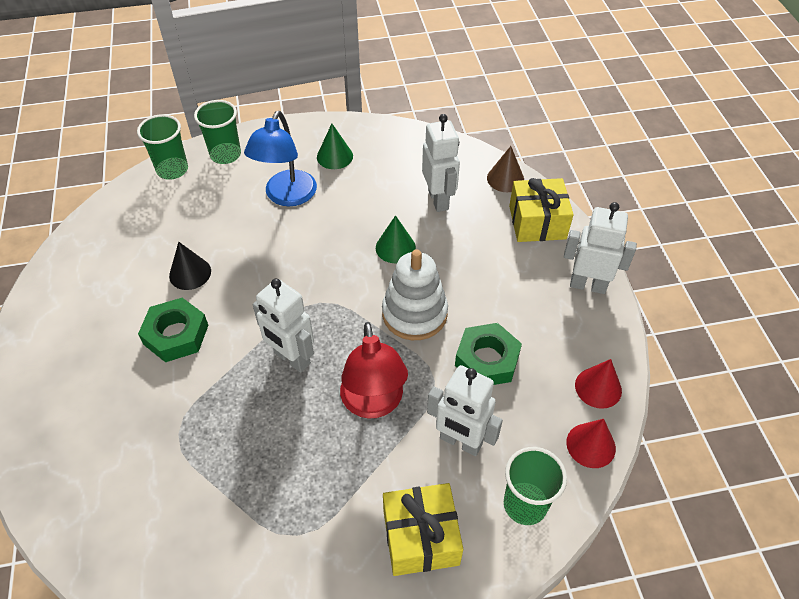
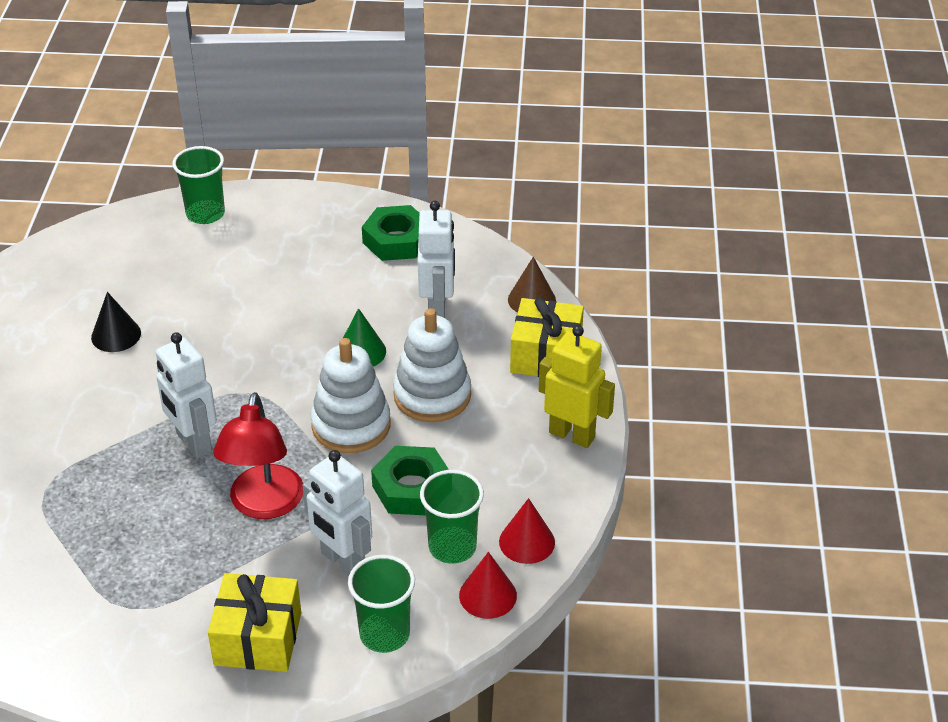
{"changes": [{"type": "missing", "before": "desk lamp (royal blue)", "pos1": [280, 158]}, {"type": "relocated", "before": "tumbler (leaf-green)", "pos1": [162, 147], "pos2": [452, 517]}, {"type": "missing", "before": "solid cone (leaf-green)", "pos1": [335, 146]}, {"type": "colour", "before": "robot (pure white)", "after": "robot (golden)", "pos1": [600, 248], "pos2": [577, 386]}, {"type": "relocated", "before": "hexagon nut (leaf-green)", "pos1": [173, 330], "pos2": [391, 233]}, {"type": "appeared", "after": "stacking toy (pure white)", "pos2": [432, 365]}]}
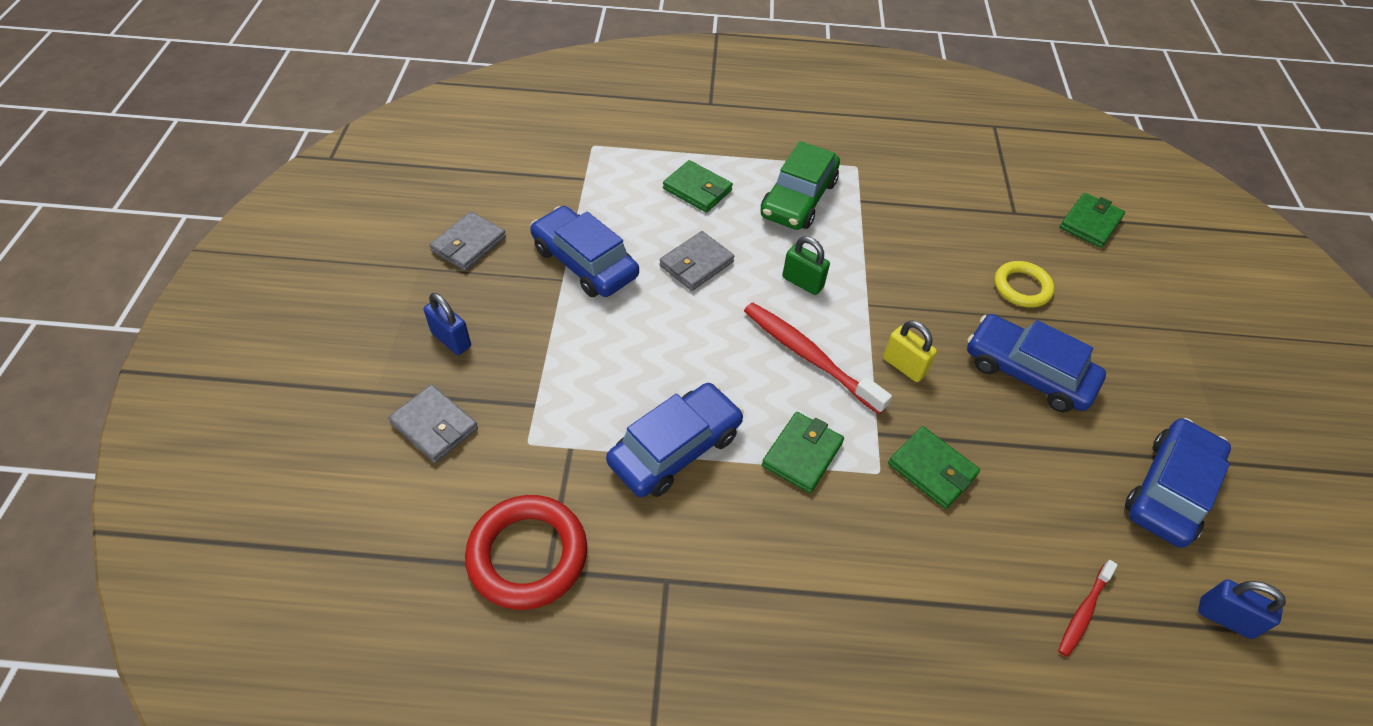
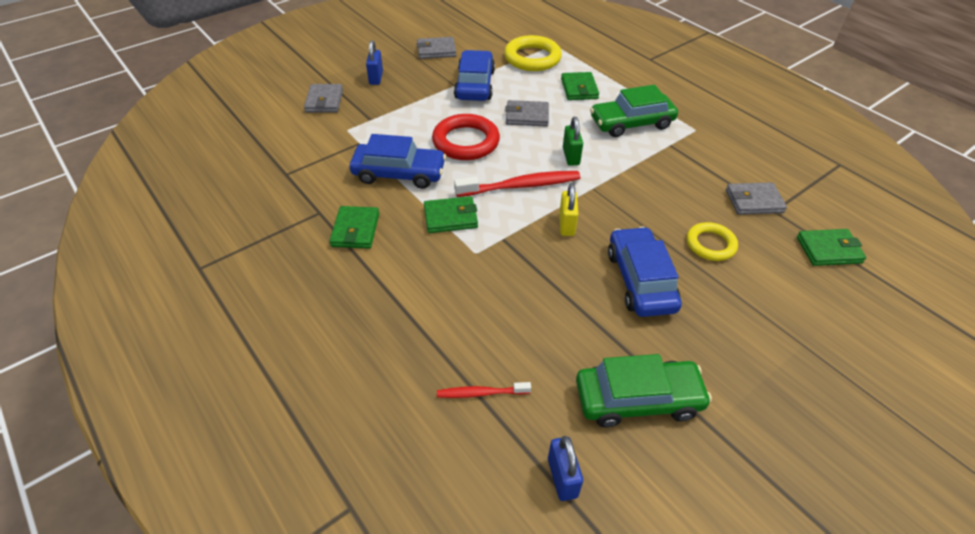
{"changes": [{"type": "spun", "before": "tooth brush (crimson)", "pos1": [818, 358], "pos2": [517, 184], "turn": 75}, {"type": "colour", "before": "automobile (royal blue)", "after": "automobile (leaf-green)", "pos1": [1178, 483], "pos2": [644, 391]}, {"type": "relocated", "before": "billfold (leaf-green)", "pos1": [934, 467], "pos2": [354, 227]}, {"type": "relocated", "before": "hoop (crimson)", "pos1": [526, 552], "pos2": [466, 137]}, {"type": "appeared", "after": "hoop (golden)", "pos2": [533, 53]}, {"type": "appeared", "after": "billfold (ash-grey)", "pos2": [756, 198]}]}
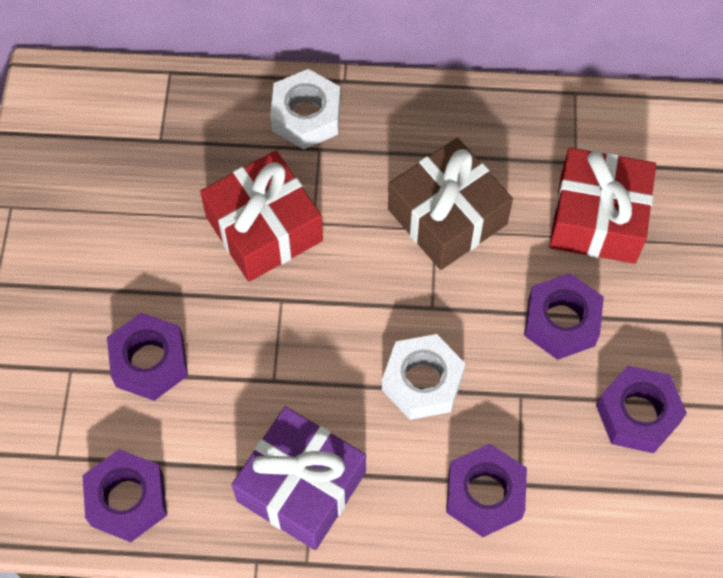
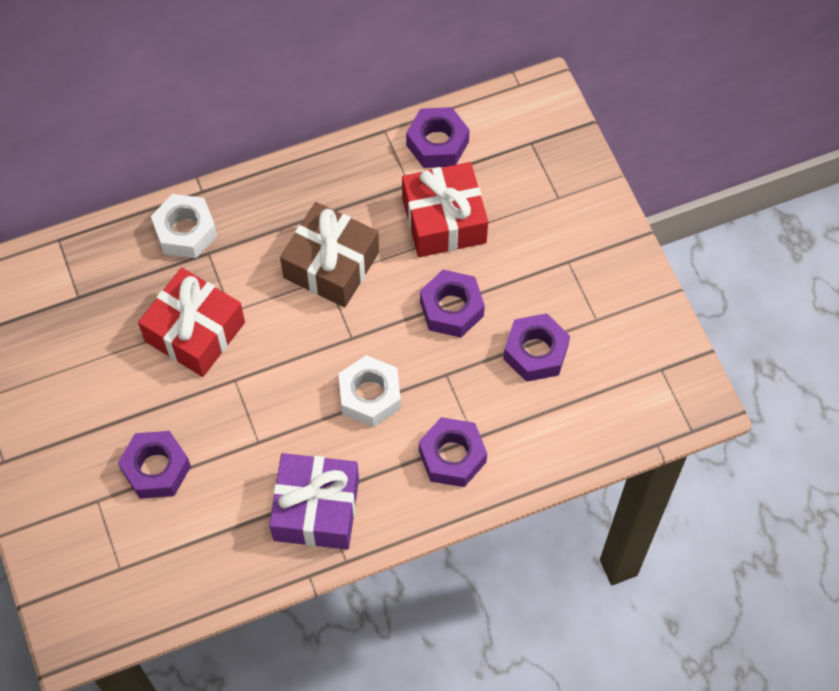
{"changes": [{"type": "relocated", "before": "hexagon nut (violet)", "pos1": [124, 495], "pos2": [438, 137]}]}
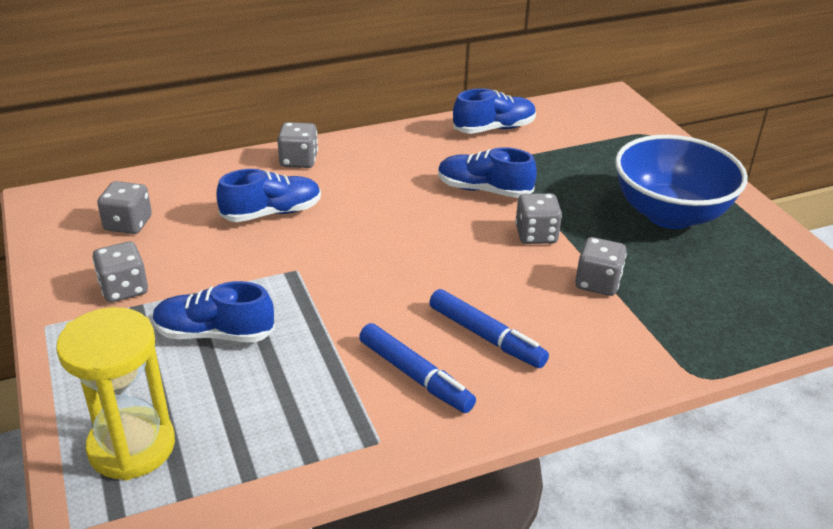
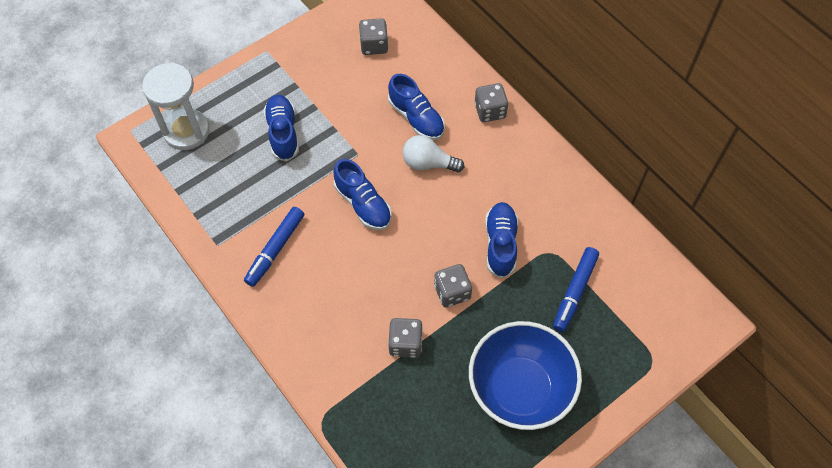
{"changes": [{"type": "relocated", "before": "shoe (royal blue)", "pos1": [494, 111], "pos2": [362, 194]}, {"type": "missing", "before": "die (ash-grey)", "pos1": [120, 272]}, {"type": "relocated", "before": "marker (royal blue)", "pos1": [489, 328], "pos2": [576, 289]}, {"type": "colour", "before": "sandglass (golden)", "after": "sandglass (pure white)", "pos1": [115, 393], "pos2": [176, 106]}, {"type": "appeared", "after": "lightbulb (pure white)", "pos2": [433, 153]}]}
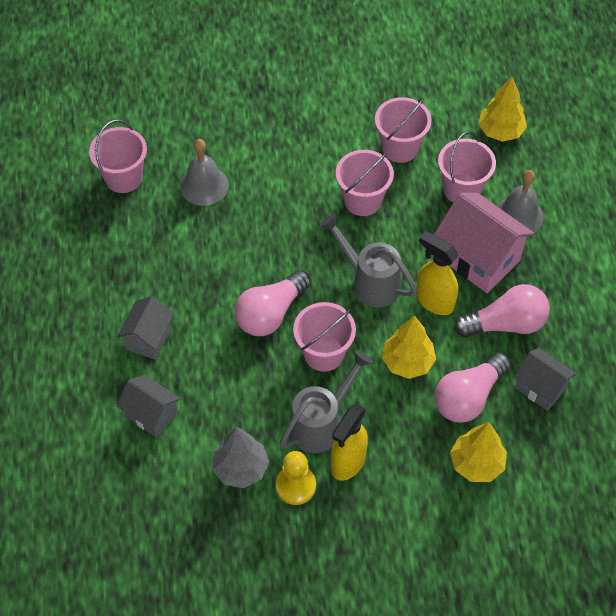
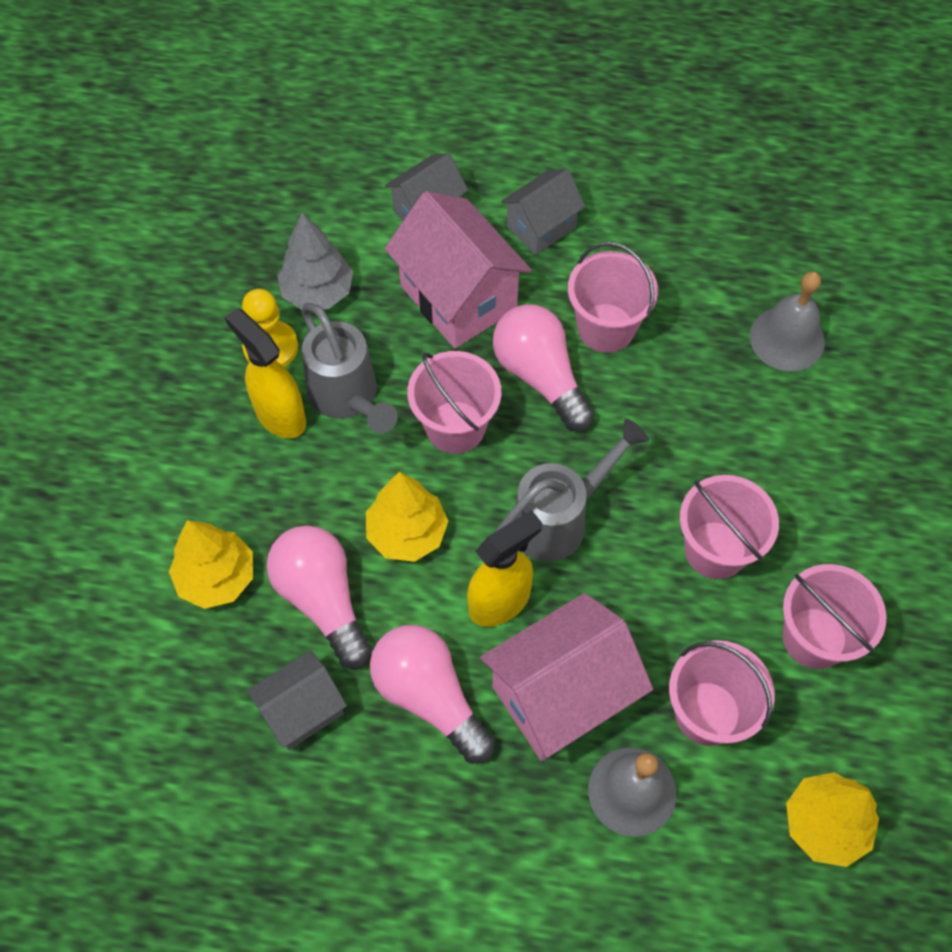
{"changes": [{"type": "relocated", "before": "bucket (pink)", "pos1": [118, 156], "pos2": [613, 297]}, {"type": "spun", "before": "lightbulb (pink)", "pos1": [502, 310], "pos2": [432, 694], "turn": 135}, {"type": "spun", "before": "house (ash-grey)", "pos1": [145, 328], "pos2": [543, 212], "turn": -75}, {"type": "appeared", "after": "house (pink)", "pos2": [458, 270]}]}
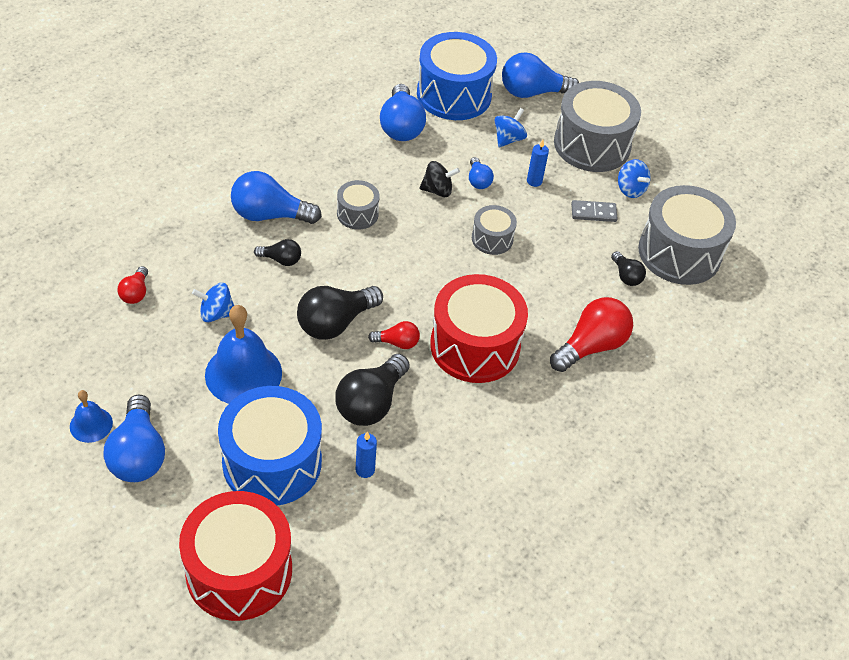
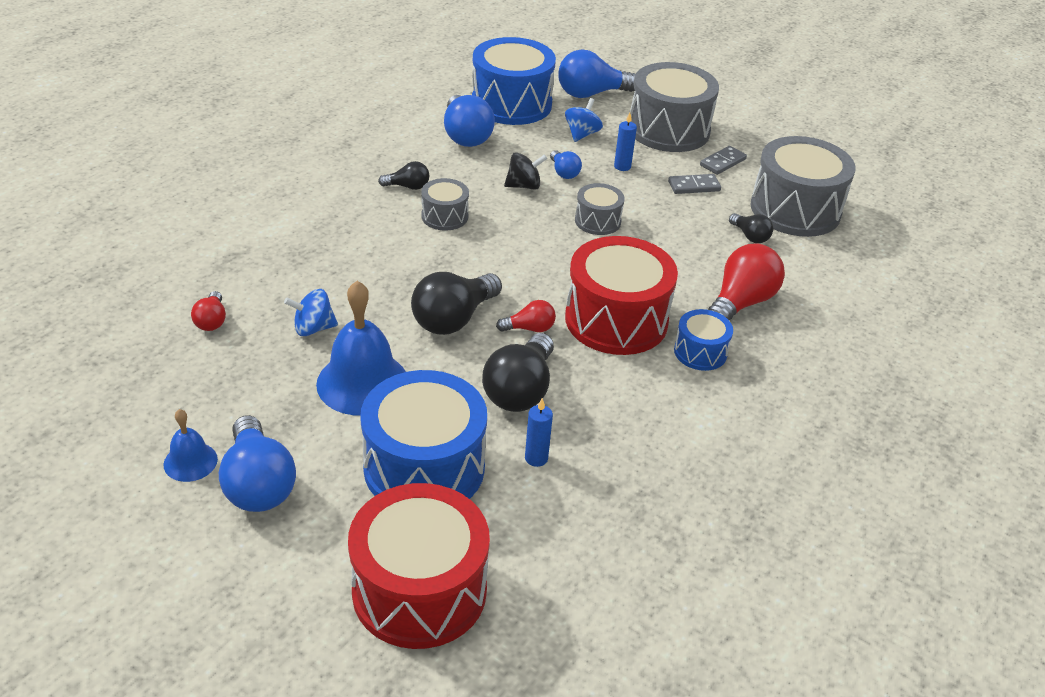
{"changes": [{"type": "exchanged", "before": "toy top (royal blue)", "after": "domino piece (ash-grey)", "pos1": [634, 178], "pos2": [723, 160]}, {"type": "missing", "before": "lightbulb (royal blue)", "pos1": [276, 197]}, {"type": "relocated", "before": "lightbulb (ebony)", "pos1": [277, 252], "pos2": [403, 175]}, {"type": "appeared", "after": "drum (royal blue)", "pos2": [703, 340]}]}
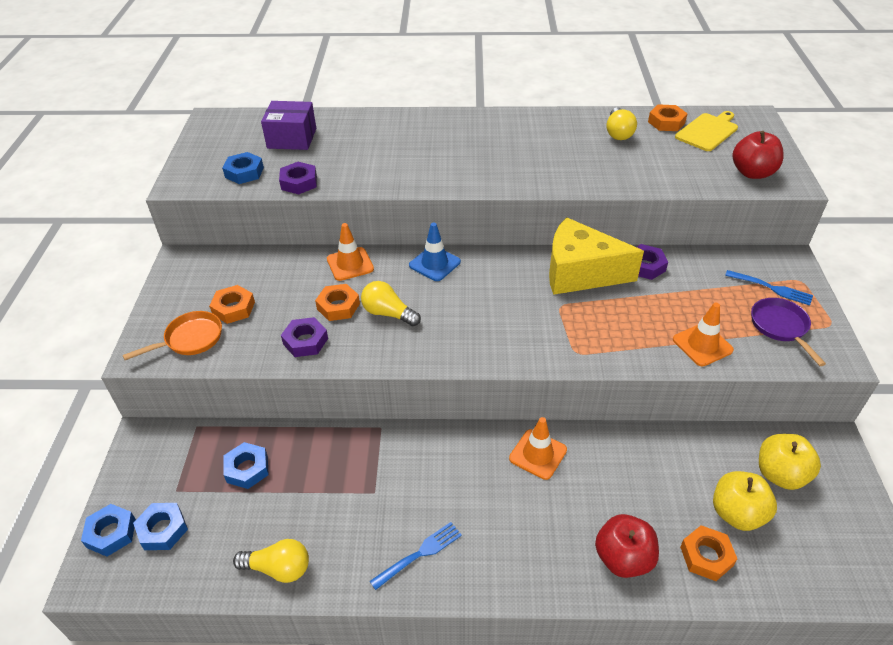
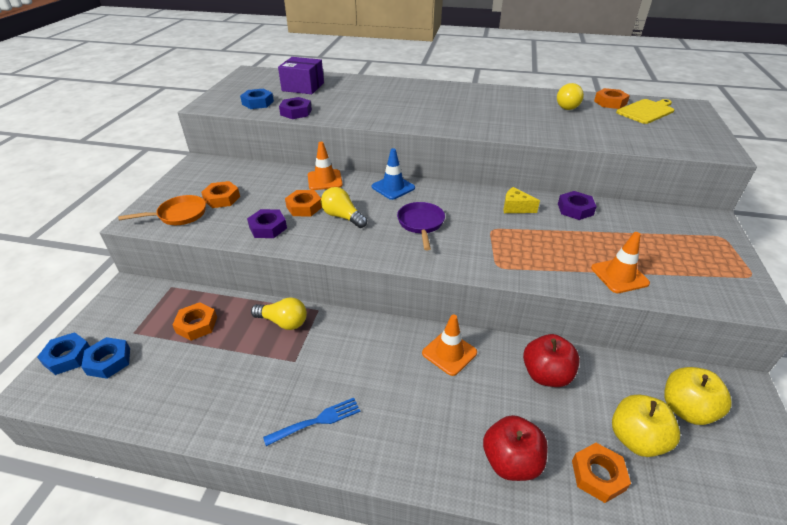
{"changes": [{"type": "relocated", "before": "apple fruit (crimson)", "pos1": [758, 155], "pos2": [551, 360]}, {"type": "size", "before": "cheese wedge (golden)", "pos1": [596, 256], "pos2": [521, 200], "scale": 0.43}, {"type": "missing", "before": "table fork (royal blue)", "pos1": [769, 288]}, {"type": "relocated", "before": "pan (violet)", "pos1": [788, 332], "pos2": [421, 226]}, {"type": "colour", "before": "hexagon nut (royal blue)", "after": "hexagon nut (orange)", "pos1": [246, 465], "pos2": [195, 321]}, {"type": "relocated", "before": "lightbulb (golden)", "pos1": [271, 561], "pos2": [279, 313]}]}
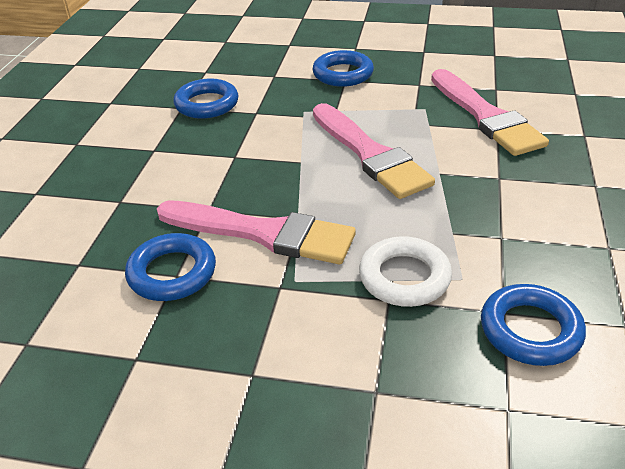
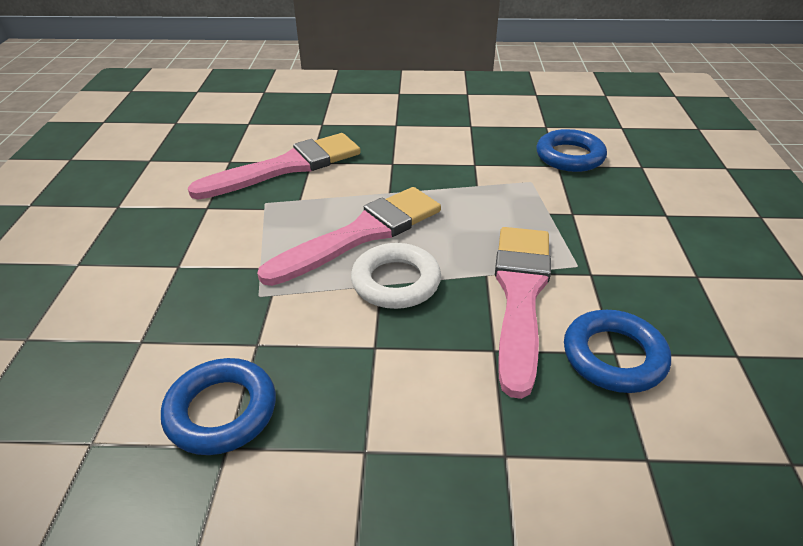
{"changes": [{"type": "missing", "before": "hoop (royal blue)", "pos1": [343, 68]}, {"type": "relocated", "before": "hoop (pure white)", "pos1": [405, 271], "pos2": [396, 276]}]}
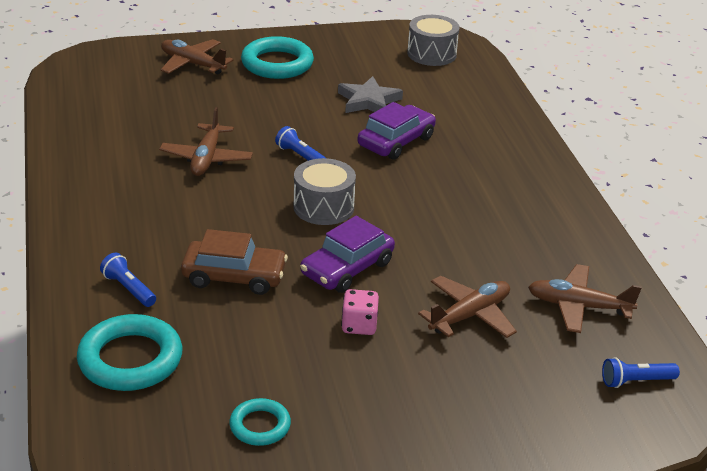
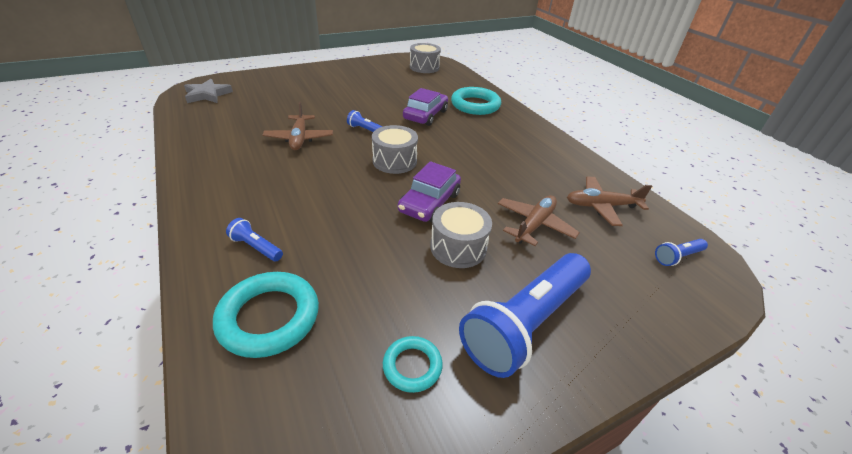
{"changes": [{"type": "relocated", "before": "hoop (teal)", "pos1": [277, 57], "pos2": [476, 101]}, {"type": "missing", "before": "toy plane (brown)", "pos1": [197, 56]}, {"type": "relocated", "before": "star (ash-grey)", "pos1": [370, 94], "pos2": [208, 91]}, {"type": "missing", "before": "automobile (brown)", "pos1": [234, 262]}, {"type": "exchanged", "before": "die (pink)", "after": "drum (ash-grey)", "pos1": [360, 312], "pos2": [461, 235]}, {"type": "appeared", "after": "pocket torch (royal blue)", "pos2": [525, 315]}]}
